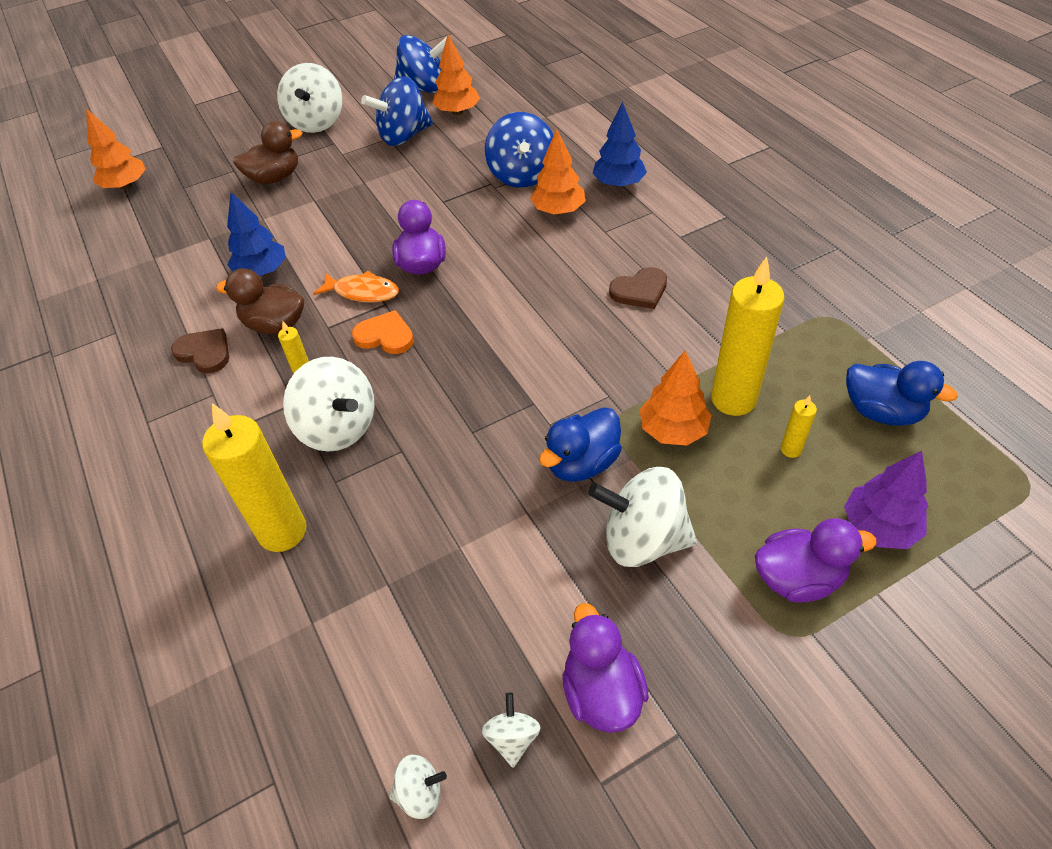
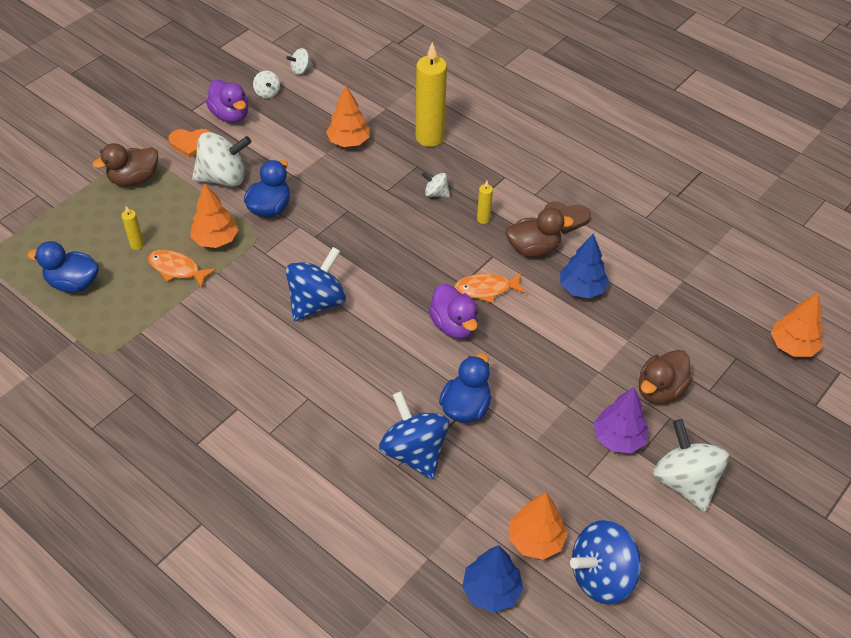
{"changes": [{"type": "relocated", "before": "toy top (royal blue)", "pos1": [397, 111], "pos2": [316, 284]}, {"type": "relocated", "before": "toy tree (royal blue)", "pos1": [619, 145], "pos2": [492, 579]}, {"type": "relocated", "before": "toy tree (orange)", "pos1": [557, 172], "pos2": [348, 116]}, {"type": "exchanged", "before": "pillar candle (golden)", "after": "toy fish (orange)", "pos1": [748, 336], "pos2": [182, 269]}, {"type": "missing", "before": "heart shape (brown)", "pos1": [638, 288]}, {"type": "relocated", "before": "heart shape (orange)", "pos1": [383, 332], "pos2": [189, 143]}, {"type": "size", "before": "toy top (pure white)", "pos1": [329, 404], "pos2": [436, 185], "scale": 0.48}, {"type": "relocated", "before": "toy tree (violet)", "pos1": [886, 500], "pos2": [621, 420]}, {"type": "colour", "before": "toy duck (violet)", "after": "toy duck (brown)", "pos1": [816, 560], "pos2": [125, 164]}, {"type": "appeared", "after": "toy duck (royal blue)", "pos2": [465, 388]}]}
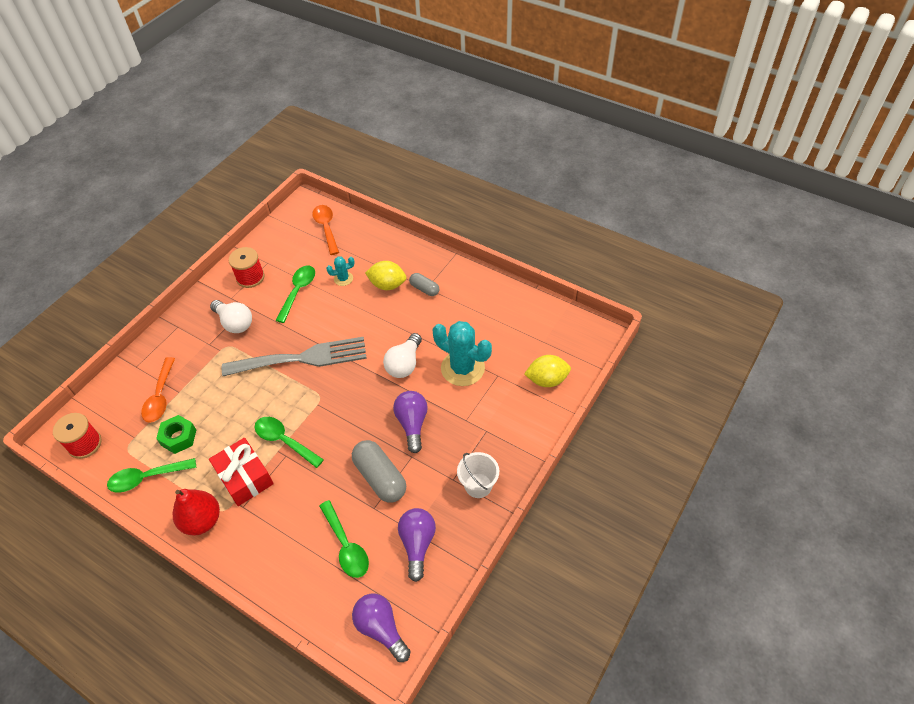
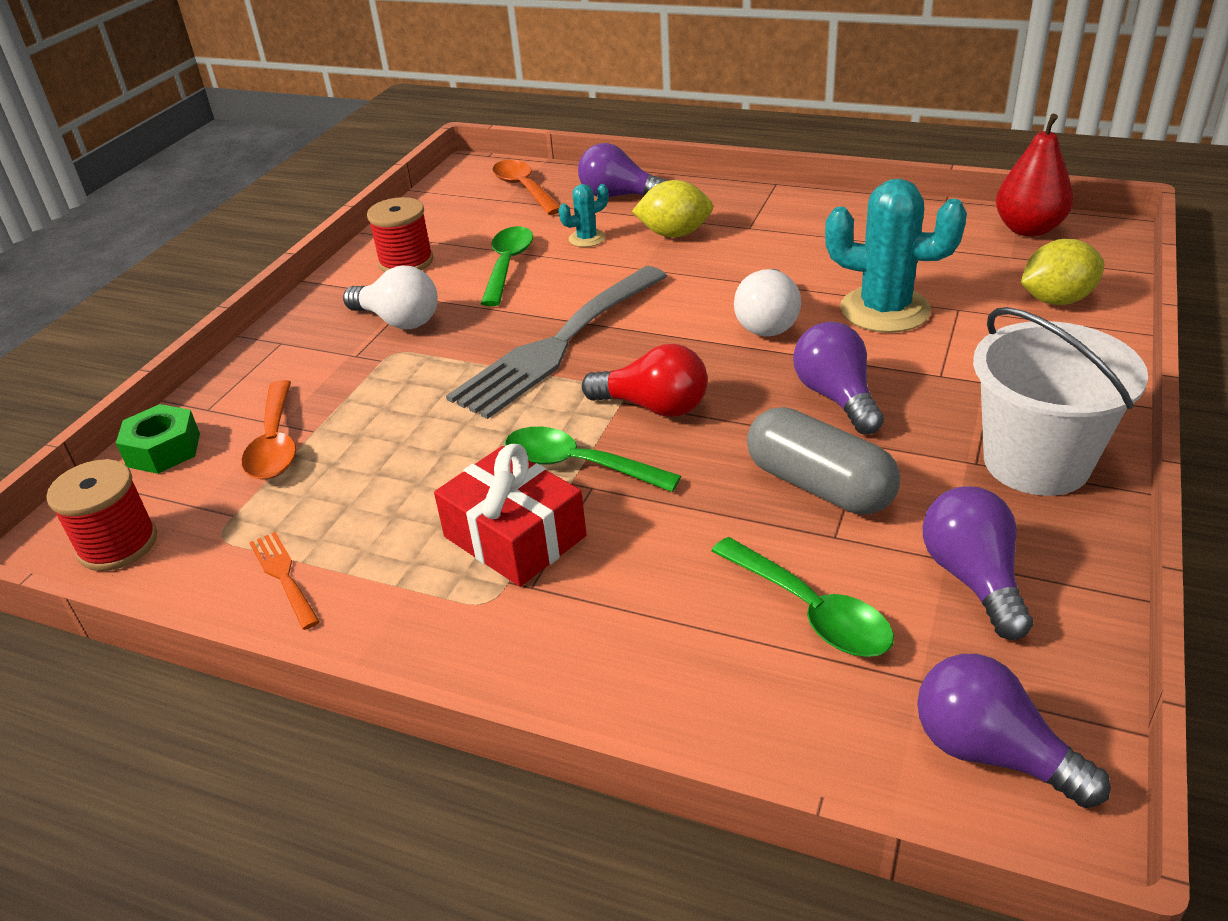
{"changes": [{"type": "missing", "before": "pill (ash-grey)", "pos1": [424, 284]}, {"type": "spun", "before": "table fork (ash-grey)", "pos1": [294, 356], "pos2": [556, 342], "turn": 150}, {"type": "relocated", "before": "hexagon nut (leaf-green)", "pos1": [176, 434], "pos2": [158, 439]}, {"type": "size", "before": "bucket (pure white)", "pos1": [478, 475], "pos2": [1060, 401], "scale": 1.68}, {"type": "exchanged", "before": "spoon (leaf-green)", "after": "table fork (orange)", "pos1": [151, 475], "pos2": [284, 581]}, {"type": "relocated", "before": "pear (crimson)", "pos1": [196, 512], "pos2": [1035, 175]}, {"type": "appeared", "after": "lightbulb (violet)", "pos2": [623, 170]}, {"type": "appeared", "after": "lightbulb (crimson)", "pos2": [645, 380]}]}
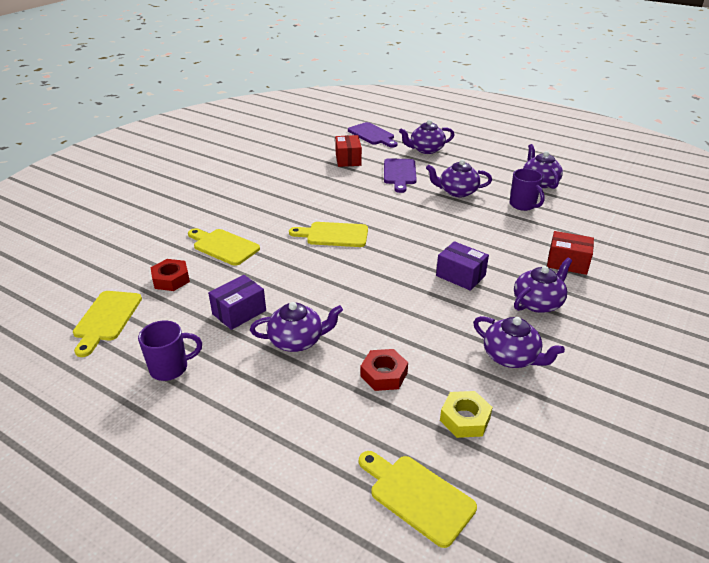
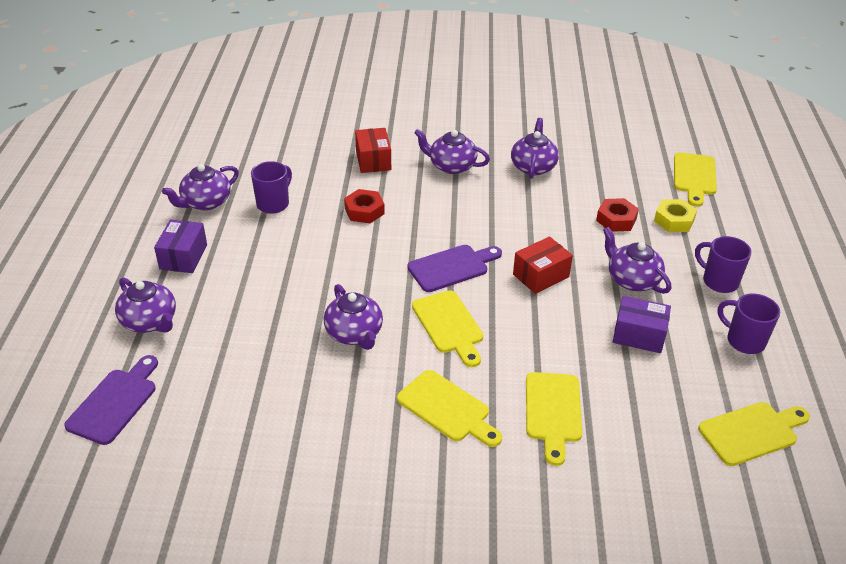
{"changes": [{"type": "relocated", "before": "box (crimson)", "pos1": [348, 151], "pos2": [543, 265]}, {"type": "relocated", "before": "chopping board (violet)", "pos1": [400, 175], "pos2": [454, 268]}, {"type": "relocated", "before": "teapot (violet)", "pos1": [459, 178], "pos2": [353, 317]}, {"type": "relocated", "before": "box (violet)", "pos1": [462, 266], "pos2": [180, 246]}, {"type": "relocated", "before": "hexagon nut (crimson)", "pos1": [170, 275], "pos2": [364, 206]}, {"type": "relocated", "before": "hexagon nut (golden)", "pos1": [466, 414], "pos2": [675, 215]}, {"type": "appeared", "after": "mug (violet)", "pos2": [723, 264]}, {"type": "appeared", "after": "chopping board (golden)", "pos2": [449, 408]}]}
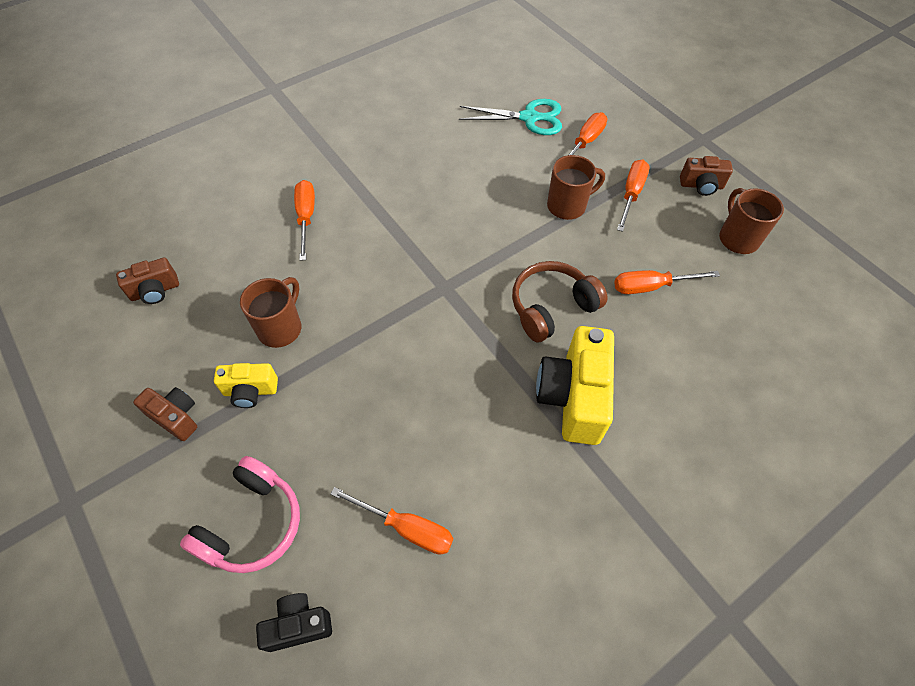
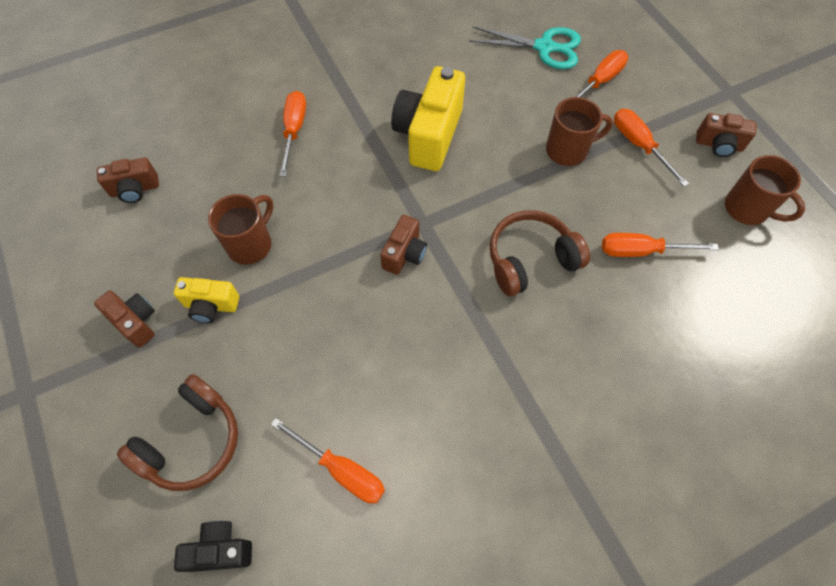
{"changes": [{"type": "spun", "before": "flat screwdriver (orange)", "pos1": [633, 195], "pos2": [651, 148], "turn": -60}, {"type": "spun", "before": "mug (brown)", "pos1": [751, 221], "pos2": [765, 190], "turn": 135}, {"type": "relocated", "before": "compact camera (golden)", "pos1": [575, 385], "pos2": [428, 118]}, {"type": "colour", "before": "over-ear headphones (pink)", "after": "over-ear headphones (brown)", "pos1": [240, 514], "pos2": [177, 432]}, {"type": "appeared", "after": "compact camera (brown)", "pos2": [403, 245]}]}
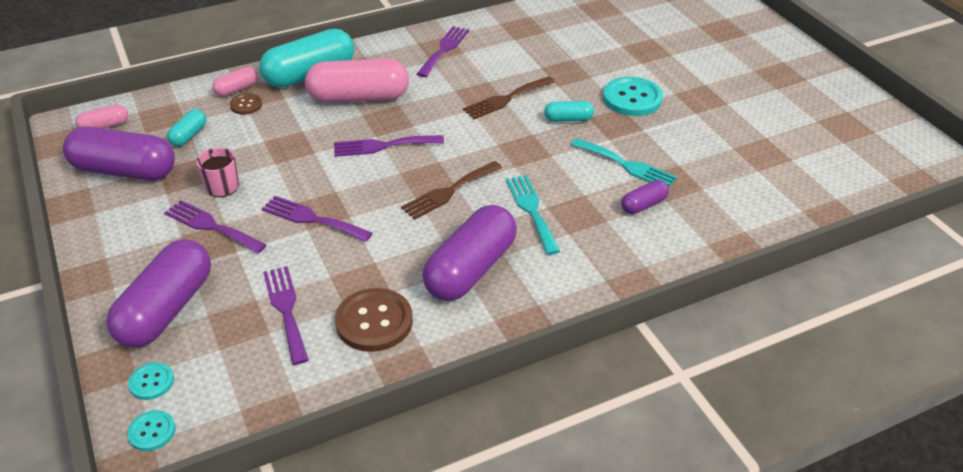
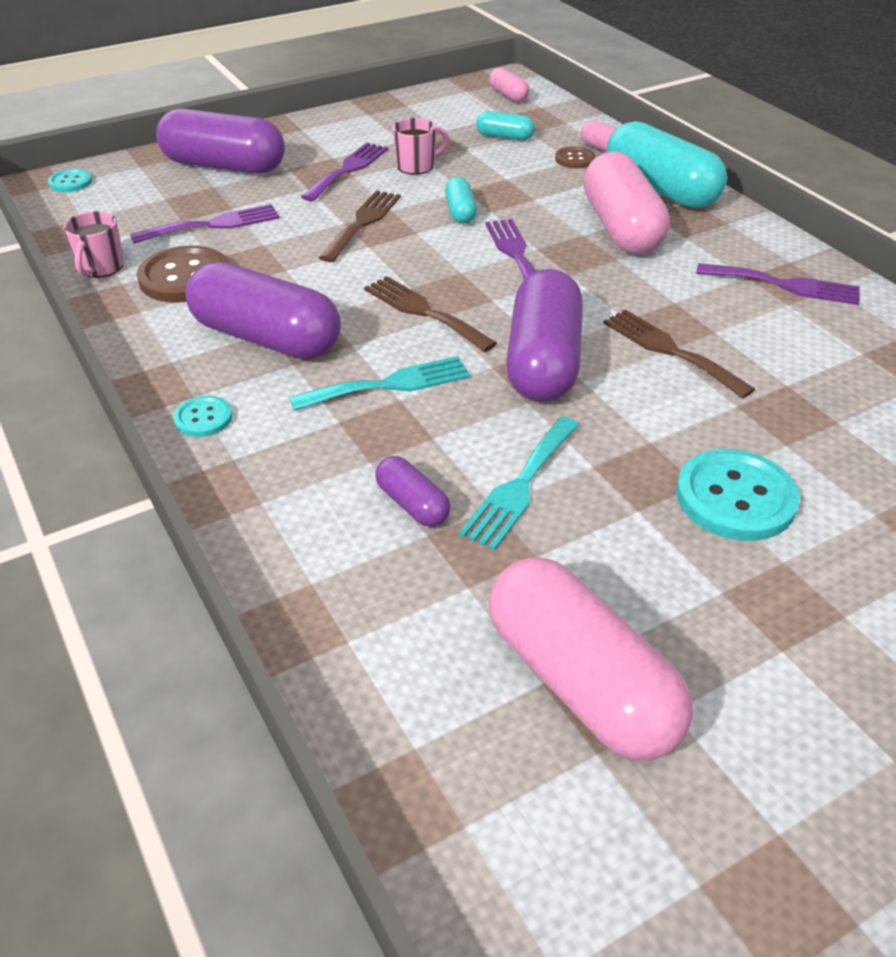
{"changes": [{"type": "relocated", "before": "pill (teal)", "pos1": [569, 111], "pos2": [461, 200]}, {"type": "relocated", "before": "pill (violet)", "pos1": [119, 154], "pos2": [544, 335]}, {"type": "colour", "before": "table fork (violet)", "after": "table fork (brown)", "pos1": [317, 219], "pos2": [360, 226]}, {"type": "relocated", "before": "button (teal)", "pos1": [151, 381], "pos2": [202, 416]}, {"type": "appeared", "after": "mug (pink)", "pos2": [93, 244]}, {"type": "appeared", "after": "pill (pink)", "pos2": [591, 658]}]}
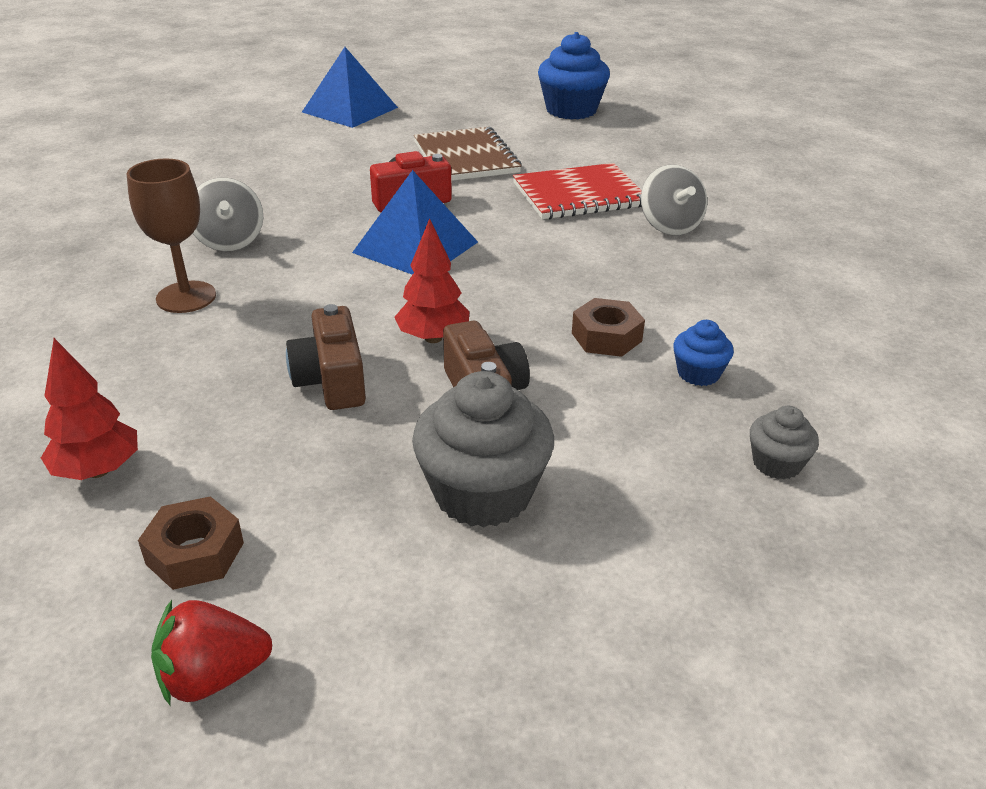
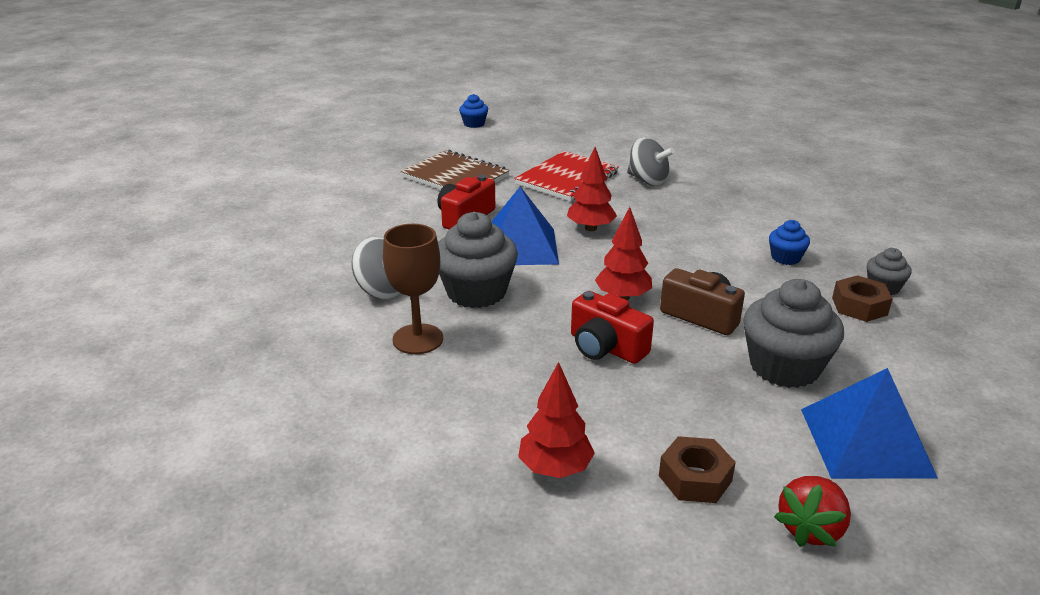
{"changes": [{"type": "size", "before": "cupcake (royal blue)", "pos1": [574, 76], "pos2": [473, 111], "scale": 0.51}, {"type": "relocated", "before": "pyramid shape (royal blue)", "pos1": [350, 87], "pos2": [869, 423]}, {"type": "relocated", "before": "hexagon nut (brown)", "pos1": [608, 327], "pos2": [862, 298]}, {"type": "colour", "before": "compact camera (brown)", "after": "compact camera (crimson)", "pos1": [326, 357], "pos2": [612, 327]}, {"type": "appeared", "after": "toy tree (crimson)", "pos2": [592, 189]}, {"type": "appeared", "after": "cupcake (ash-grey)", "pos2": [478, 260]}]}
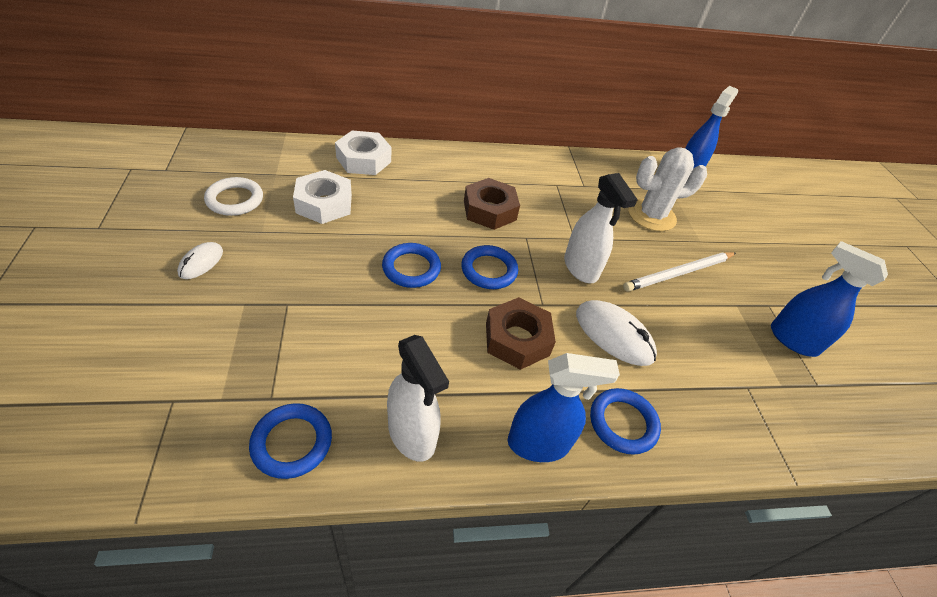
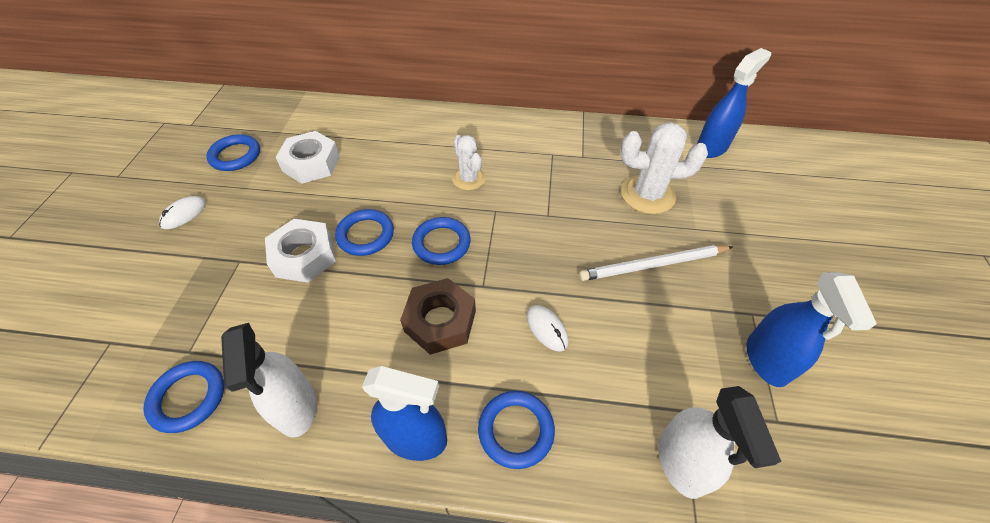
{"changes": [{"type": "relocated", "before": "hexagon nut (pure white)", "pos1": [363, 152], "pos2": [300, 251]}, {"type": "relocated", "before": "sprayer (pure white)", "pos1": [601, 228], "pos2": [719, 442]}, {"type": "colour", "before": "hoop (pure white)", "after": "hoop (royal blue)", "pos1": [233, 196], "pos2": [233, 152]}, {"type": "exchanged", "before": "hexagon nut (brown)", "after": "prickly plant (pure white)", "pos1": [492, 204], "pos2": [469, 162]}, {"type": "spun", "before": "sprayer (royal blue)", "pos1": [829, 299], "pos2": [811, 329], "turn": -150}, {"type": "size", "before": "mouse (pure white)", "pos1": [616, 333], "pos2": [548, 328], "scale": 0.58}]}
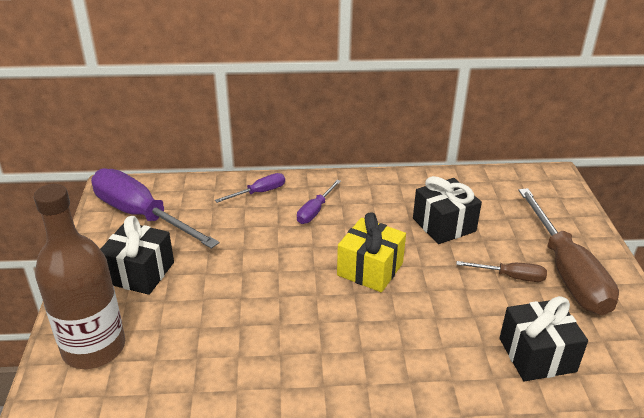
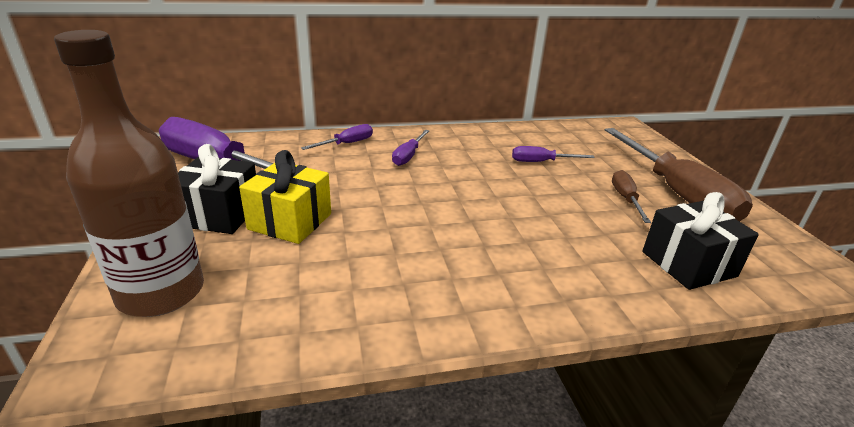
{"changes": [{"type": "exchanged", "before": "wrapped gift (ebony)", "after": "flat screwdriver (violet)", "pos1": [447, 210], "pos2": [553, 154]}, {"type": "relocated", "before": "wrapped gift (golden)", "pos1": [371, 252], "pos2": [285, 197]}, {"type": "spun", "before": "flat screwdriver (brown)", "pos1": [501, 271], "pos2": [631, 196], "turn": -90}]}
